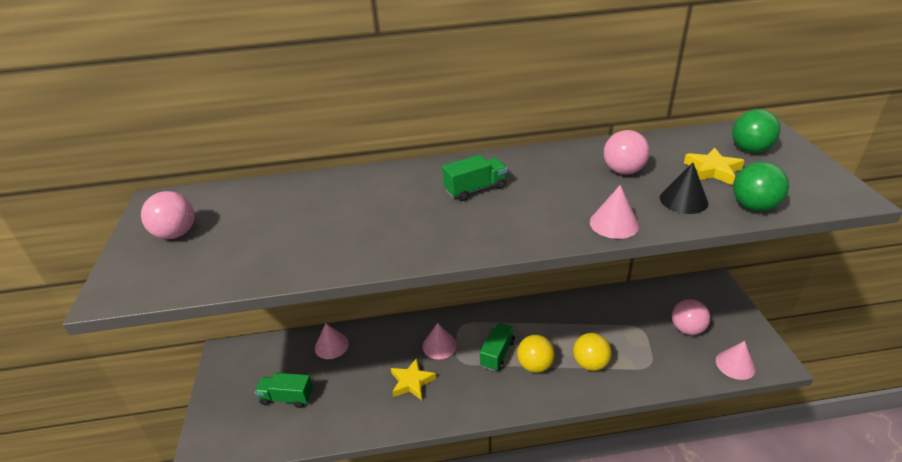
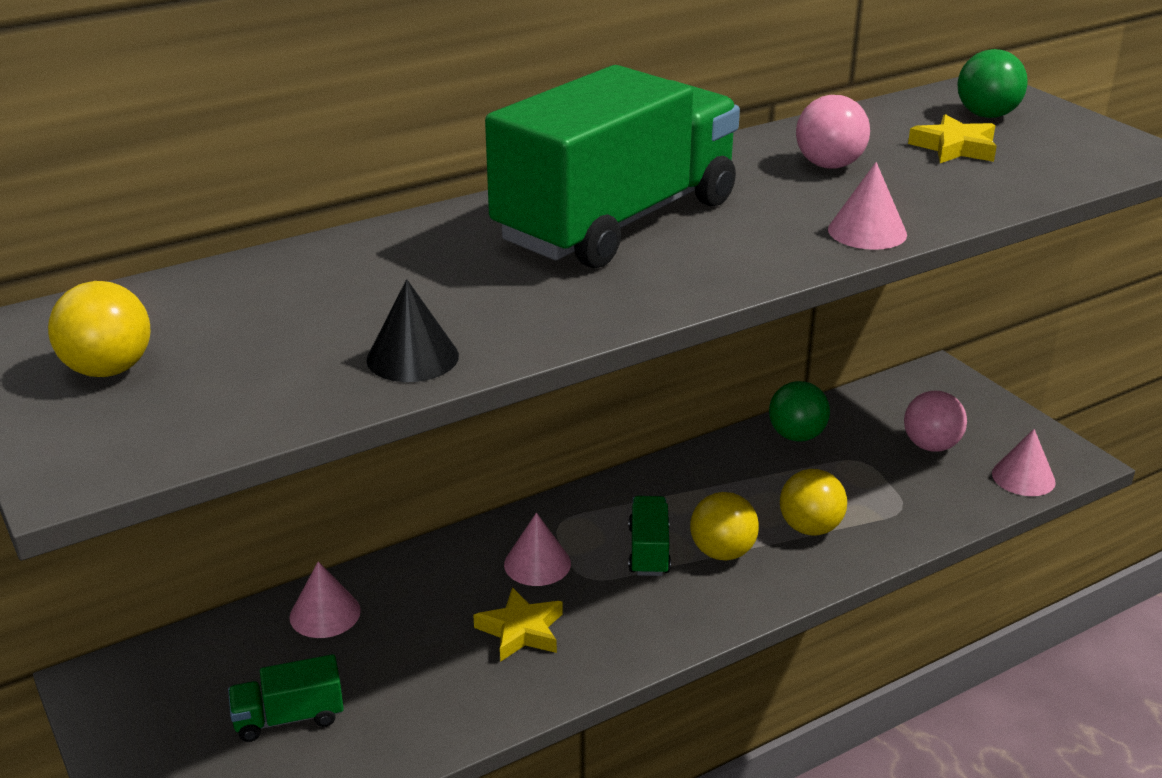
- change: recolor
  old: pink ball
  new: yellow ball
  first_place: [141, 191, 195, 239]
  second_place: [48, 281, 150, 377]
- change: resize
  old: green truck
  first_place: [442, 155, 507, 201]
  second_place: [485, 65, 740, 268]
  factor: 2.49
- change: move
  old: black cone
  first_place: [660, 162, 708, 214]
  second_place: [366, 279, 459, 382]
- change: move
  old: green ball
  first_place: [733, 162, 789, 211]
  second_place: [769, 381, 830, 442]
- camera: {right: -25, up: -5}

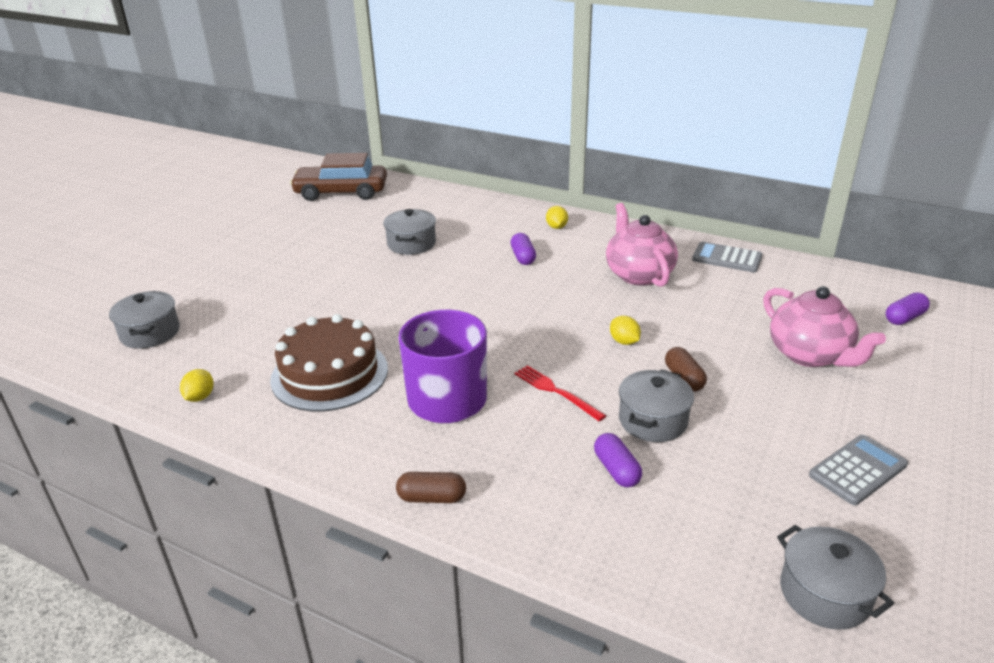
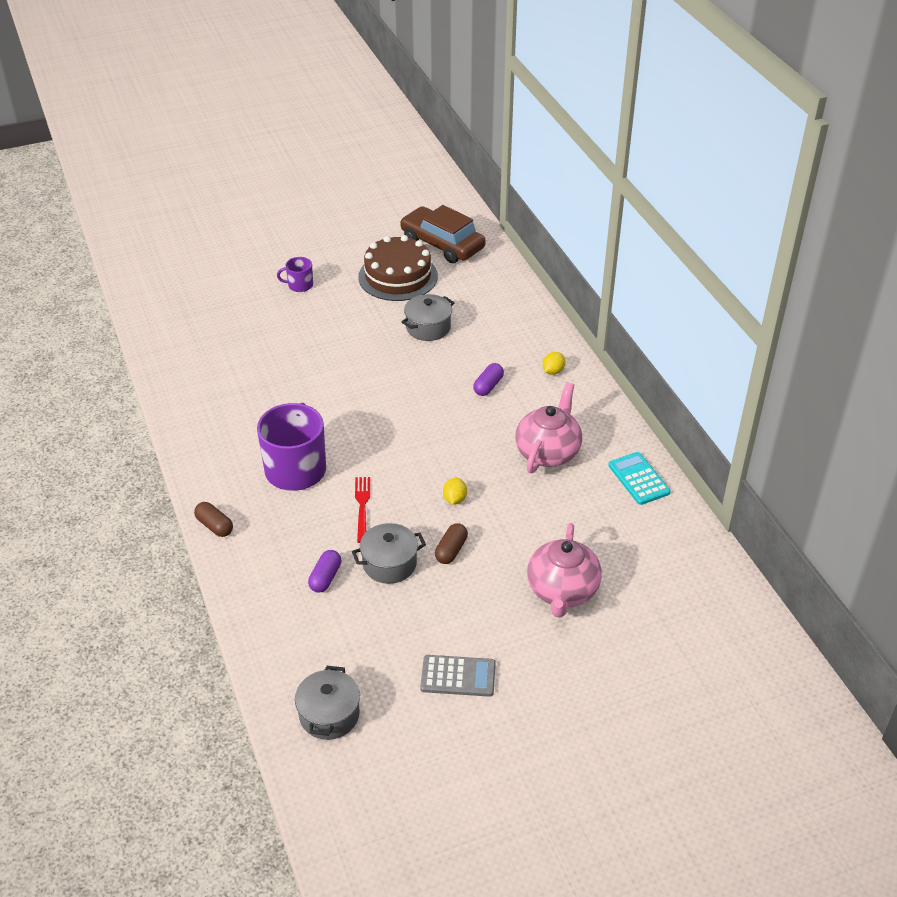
- change: delete
  old: grey pot
  first_place: [109, 291, 180, 349]
- change: delete
  old: yellow lemon
  first_place: [180, 369, 214, 402]
- change: move
  old: brown cake
  first_place: [270, 314, 388, 412]
  second_place: [358, 235, 438, 301]
- change: recolor
  old: grey calculator
  new: turquoise calculator
  first_place: [692, 242, 762, 273]
  second_place: [608, 452, 671, 505]
- change: delete
  old: purple capsule
  first_place: [886, 293, 930, 325]
- change: insert
  new: purple mug
  second_place: [277, 257, 313, 292]
- camera: {right: 40, up: 10}

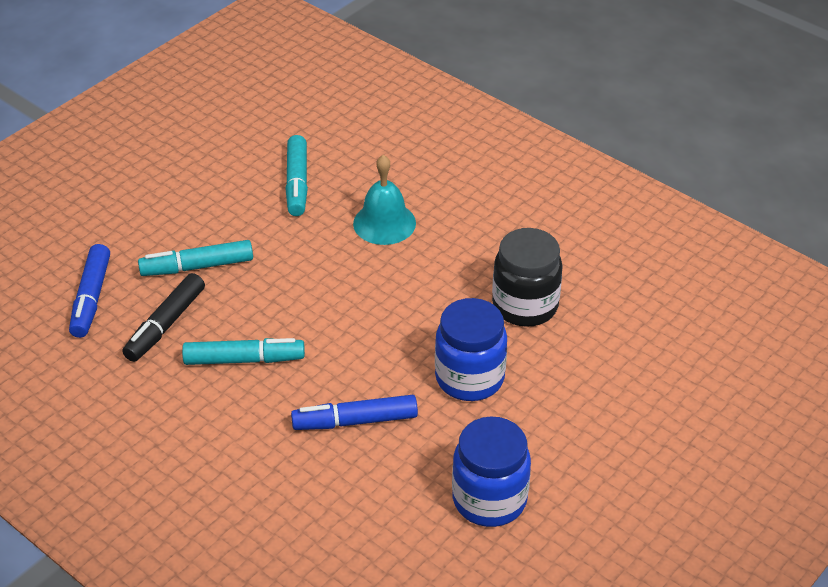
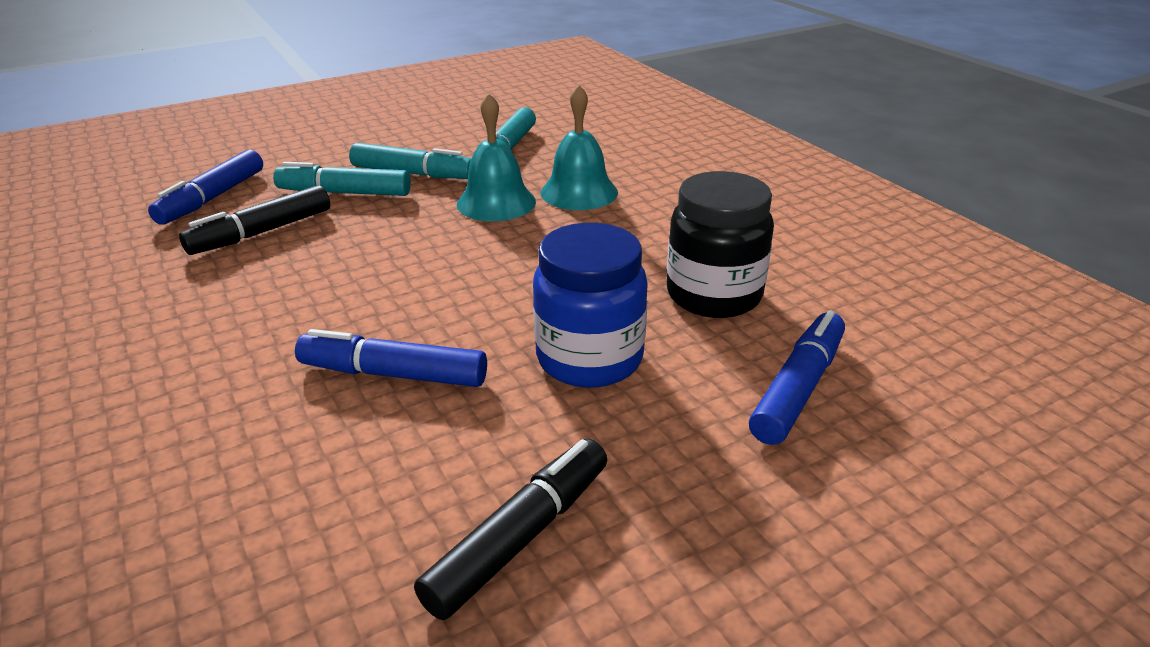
- change: move
  old: turquoise marker
  first_place: [182, 338, 305, 365]
  second_place: [349, 143, 471, 179]
- change: replace
  old: blue jar
  new: black marker
  first_place: [452, 416, 531, 527]
  second_place: [414, 439, 607, 620]
- change: insert
  new: turquoise bell
  second_place: [457, 93, 536, 222]
- change: insert
  new: blue marker
  second_place: [749, 310, 845, 445]
- camera: {right: 20, up: -10}

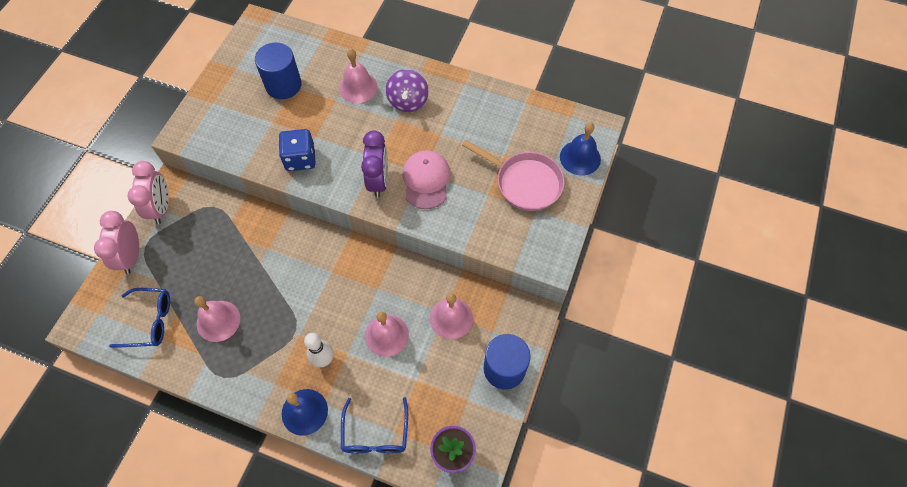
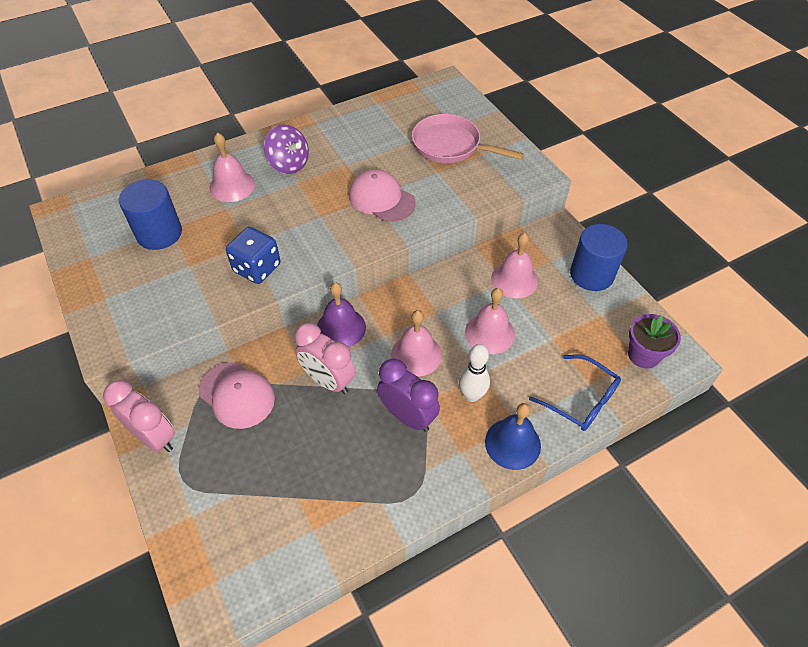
- change: move
  old: pink clock
  first_place: [94, 211, 139, 274]
  second_place: [294, 323, 355, 394]
- change: delete
  old: blue glasses
  first_place: [109, 288, 170, 348]
- change: move
  old: pink bell
  first_place: [194, 296, 240, 342]
  second_place: [391, 310, 442, 377]
- change: move
  old: purple clock
  first_place: [361, 130, 388, 198]
  second_place: [377, 359, 440, 432]
- change: rotate
  old: pink pan
  first_place: [462, 140, 565, 211]
  second_place: [412, 114, 524, 163]
  degrees: -135
- change: delete
  old: blue bell
  first_place: [560, 122, 601, 176]
- change: insert
  new: pink cap
  second_place: [198, 362, 275, 429]
- change: insert
  new: purple bell
  second_place: [317, 283, 366, 347]
- camera: {right: -50, up: -10}

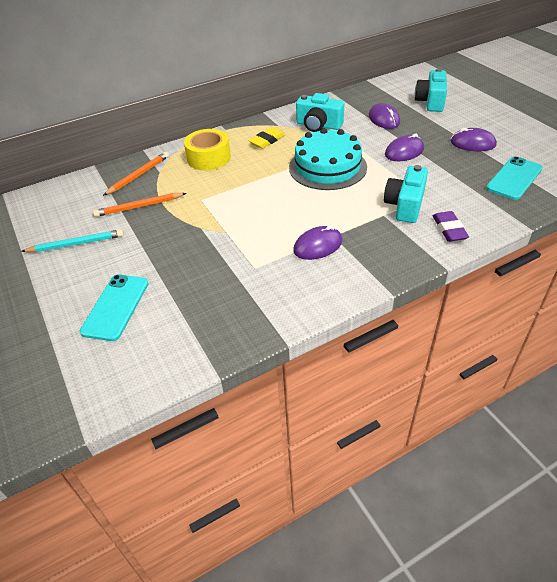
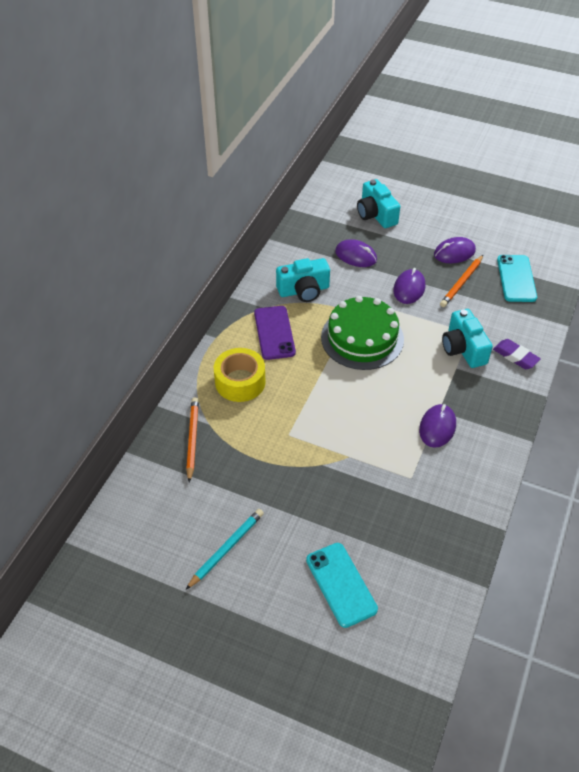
- change: move
  old: orange pencil
  first_place: [93, 193, 186, 217]
  second_place: [440, 255, 483, 307]
- change: replace
  old: yellow eraser
  new: purple phone
  first_place: [249, 127, 285, 149]
  second_place: [254, 306, 296, 360]
- change: recolor
  old: turquoise cake
  new: green cake
  first_place: [289, 128, 367, 190]
  second_place: [321, 296, 404, 370]
- camera: {right: -40, up: 5}

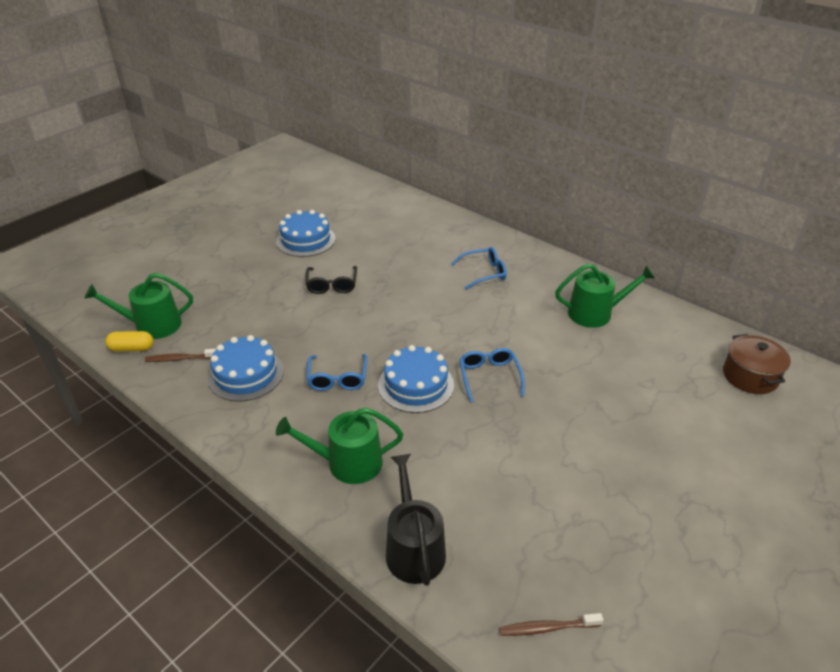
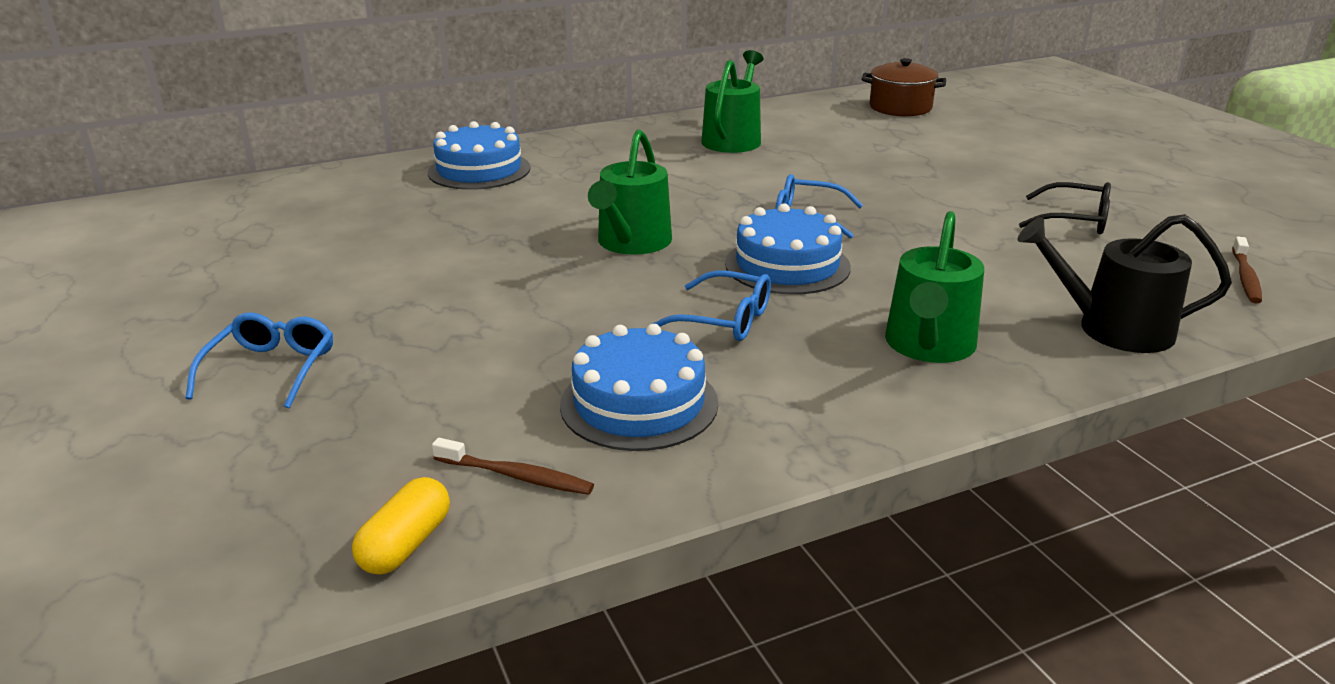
- change: move
  old: green watering can
  first_place: [84, 273, 193, 339]
  second_place: [588, 129, 672, 255]
- change: rotate
  old: brown toothbrush
  first_place: [145, 349, 216, 362]
  second_place: [432, 438, 594, 495]
  degrees: -90
- change: move
  old: blue cake
  first_place: [276, 210, 336, 257]
  second_place: [428, 121, 531, 190]
- change: move
  old: black glasses
  first_place: [306, 266, 357, 294]
  second_place: [1019, 182, 1111, 234]
- change: move
  old: blue glasses
  first_place: [451, 247, 507, 290]
  second_place: [185, 313, 333, 409]
- camera: {right: -65, up: -10}

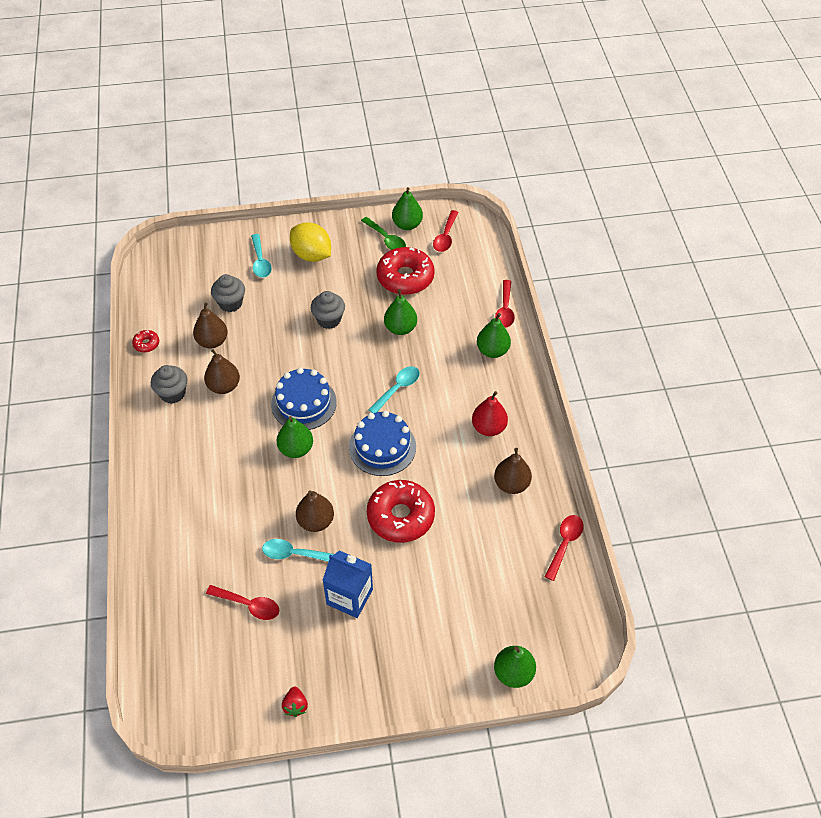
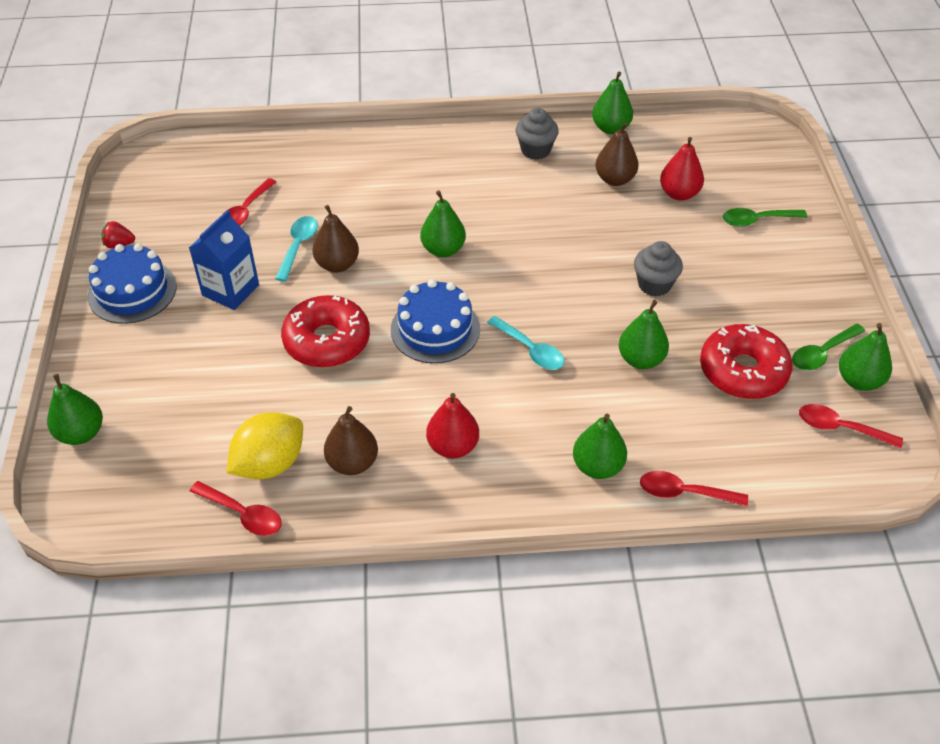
- change: replace
  old: red donut
  new: green pear
  first_place: [132, 330, 159, 353]
  second_place: [592, 72, 633, 134]
- change: delete
  old: brown pear
  first_place: [204, 349, 240, 394]
- change: replace
  old: grey cupcake
  new: red pear
  first_place: [211, 274, 245, 312]
  second_place: [660, 137, 704, 201]
- change: recolor
  old: turquoise spoon
  new: green spoon
  first_place: [251, 234, 272, 278]
  second_place: [723, 208, 807, 227]
- change: move
  old: blue cake
  first_place: [271, 367, 337, 430]
  second_place: [88, 243, 177, 324]
- change: move
  old: yellow lemon
  first_place: [290, 222, 331, 262]
  second_place: [226, 412, 303, 480]
- camera: {right: 95, up: -5}

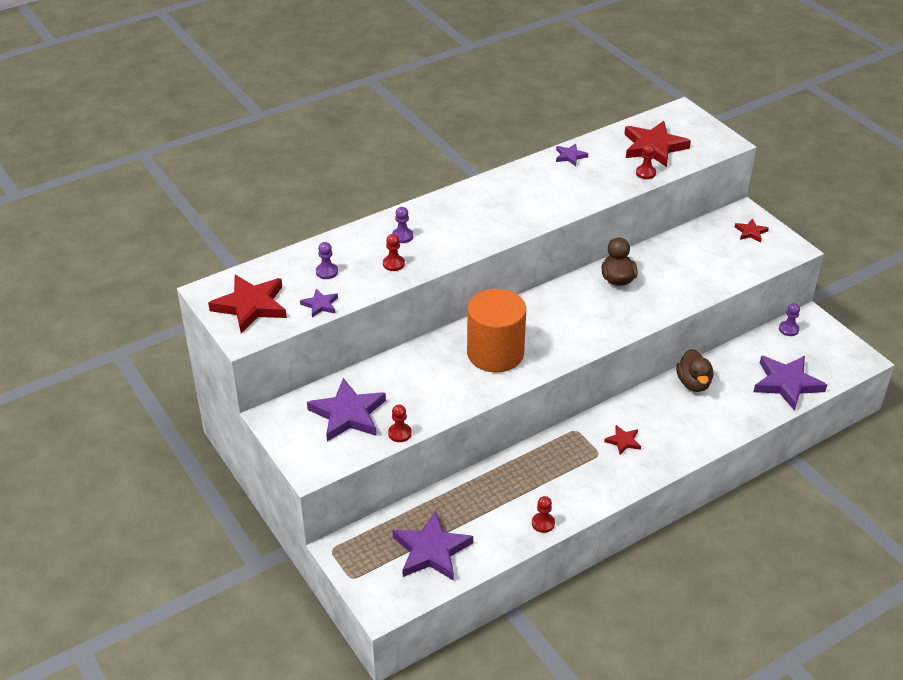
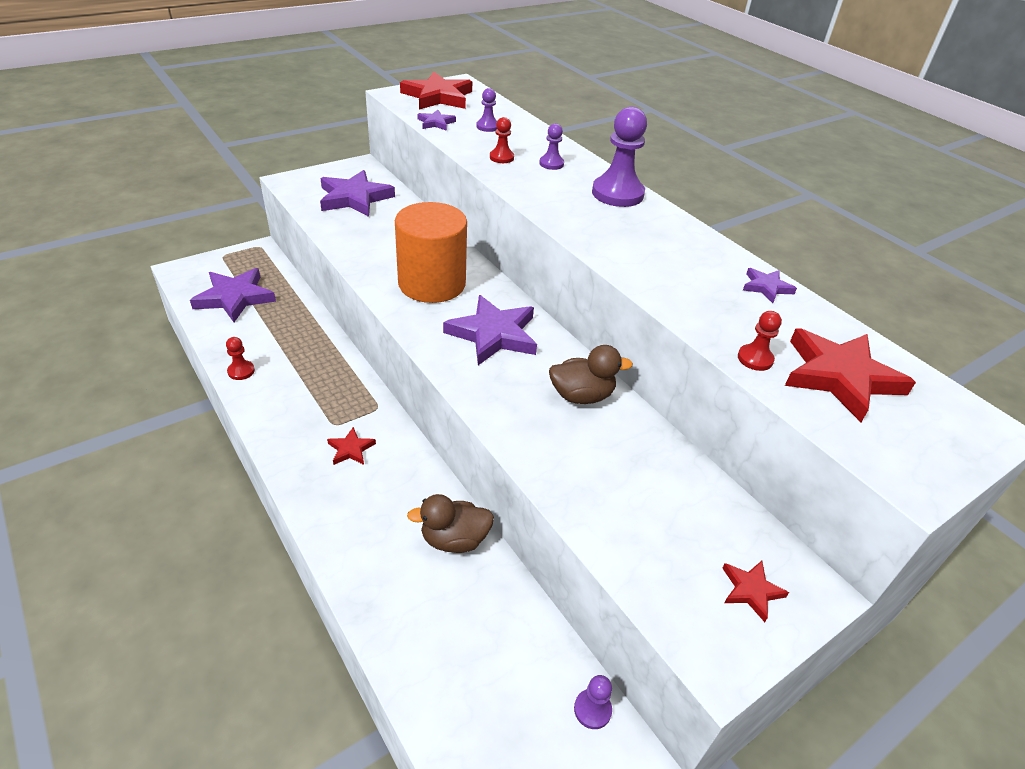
- change: delete
  old: red pawn
  first_place: [388, 405, 412, 442]
- change: move
  old: purple star
  first_place: [753, 356, 827, 411]
  second_place: [443, 295, 537, 365]
- change: insert
  new: purple pawn
  second_place: [592, 107, 647, 207]
- camera: {right: 85, up: 0}

